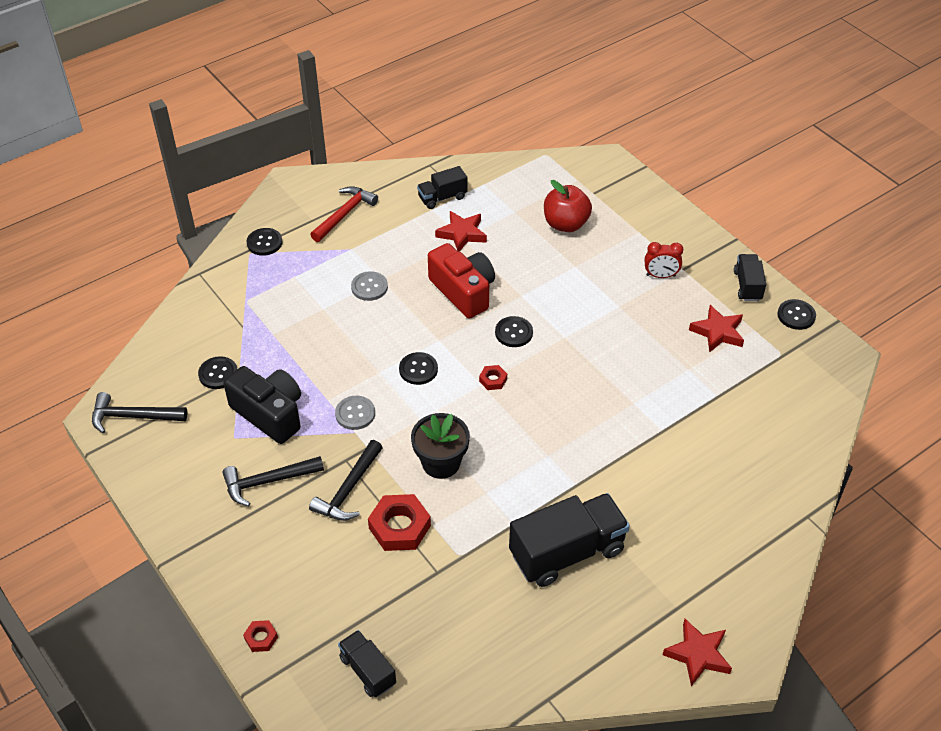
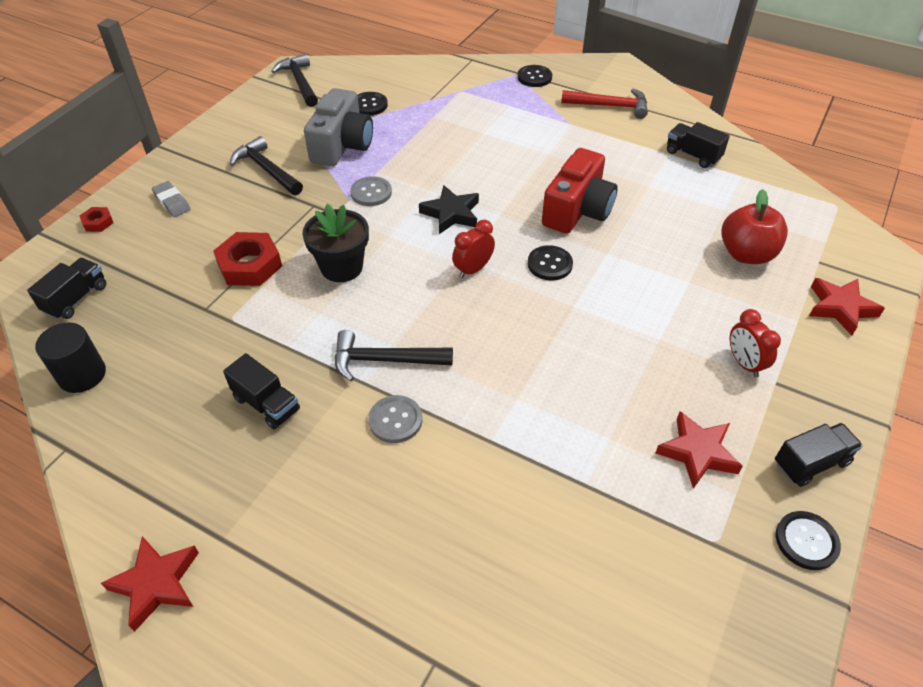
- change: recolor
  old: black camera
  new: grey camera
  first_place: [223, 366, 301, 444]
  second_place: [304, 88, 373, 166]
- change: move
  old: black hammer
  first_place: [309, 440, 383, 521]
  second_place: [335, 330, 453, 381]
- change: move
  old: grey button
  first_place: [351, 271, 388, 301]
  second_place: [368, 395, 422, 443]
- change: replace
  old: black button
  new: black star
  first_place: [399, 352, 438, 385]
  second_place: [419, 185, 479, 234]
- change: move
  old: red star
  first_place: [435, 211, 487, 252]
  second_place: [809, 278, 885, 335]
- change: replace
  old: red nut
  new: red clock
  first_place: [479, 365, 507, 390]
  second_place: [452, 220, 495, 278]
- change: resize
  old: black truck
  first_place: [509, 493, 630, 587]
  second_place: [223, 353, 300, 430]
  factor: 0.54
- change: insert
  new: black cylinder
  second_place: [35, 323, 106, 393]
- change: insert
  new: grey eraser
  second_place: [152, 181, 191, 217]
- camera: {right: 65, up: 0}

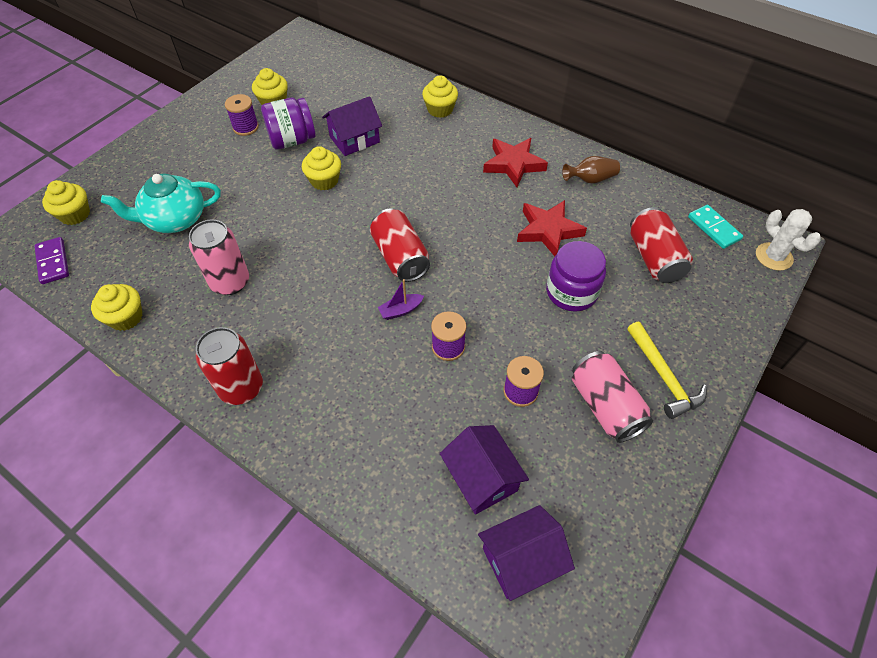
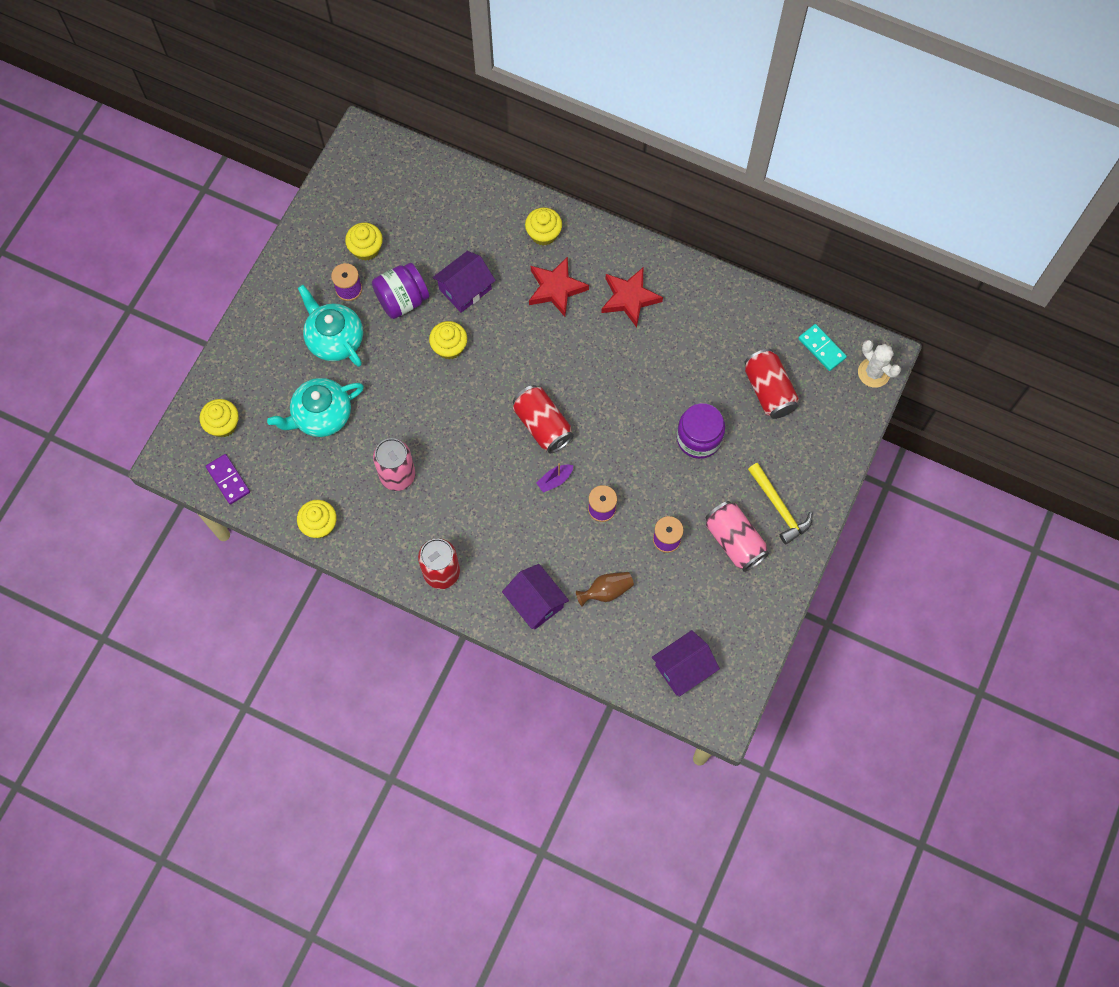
- change: move
  old: purple house
  first_place: [440, 425, 529, 515]
  second_place: [502, 564, 569, 630]
- change: move
  old: red star
  first_place: [517, 200, 587, 256]
  second_place: [529, 256, 589, 317]
- change: move
  old: brown vase
  first_place: [562, 156, 620, 184]
  second_place: [576, 572, 634, 606]
- change: insert
  new: turquoise teapot
  second_place: [298, 285, 363, 367]
- camera: {right: -10, up: 15}

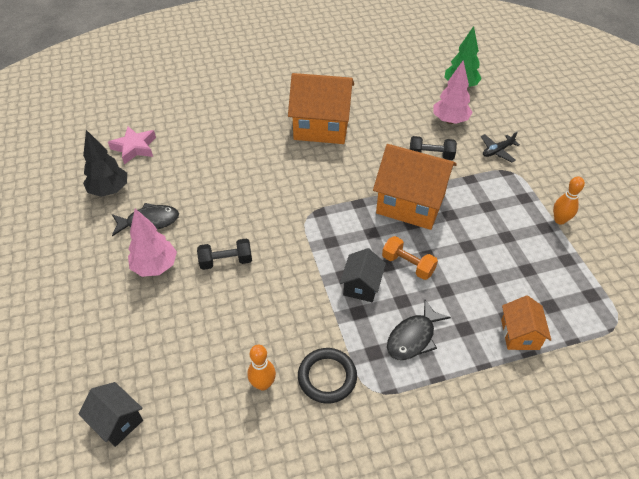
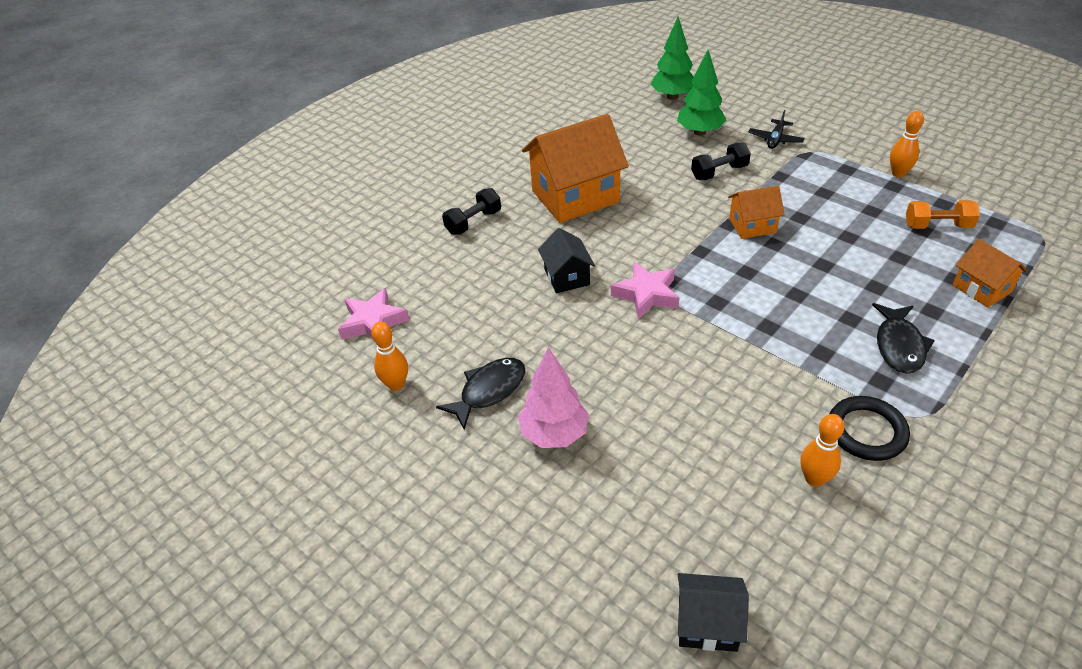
- change: replace
  old: black tree
  new: orange bowling pin
  first_place: [83, 130, 127, 197]
  second_place: [371, 322, 408, 391]
- change: move
  old: black dumbbell
  first_place: [197, 238, 252, 270]
  second_place: [442, 188, 501, 235]
- change: move
  old: black house
  first_place: [340, 248, 386, 302]
  second_place: [538, 228, 595, 293]
- change: resize
  old: orange house
  first_place: [373, 144, 457, 230]
  second_place: [728, 186, 785, 239]
  factor: 0.52
- change: move
  old: orange dumbbell
  first_place: [382, 236, 438, 280]
  second_place: [906, 200, 980, 229]
- change: recolor
  old: pink tree
  new: green tree
  first_place: [434, 61, 472, 124]
  second_place: [677, 50, 726, 136]
- change: insert
  new: pink star
  second_place: [611, 262, 679, 319]
- camera: {right: -30, up: -5}

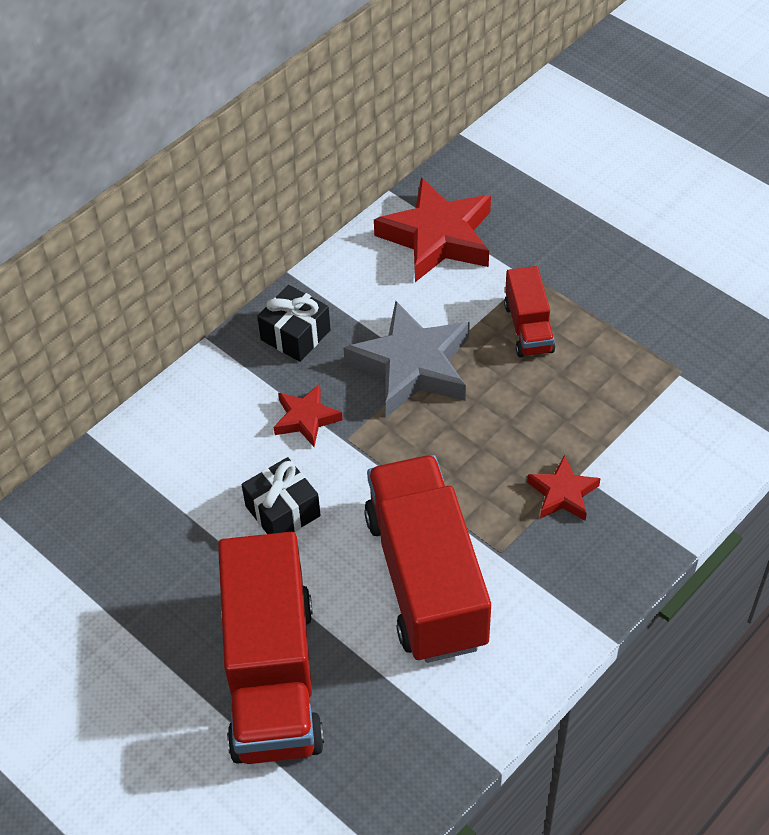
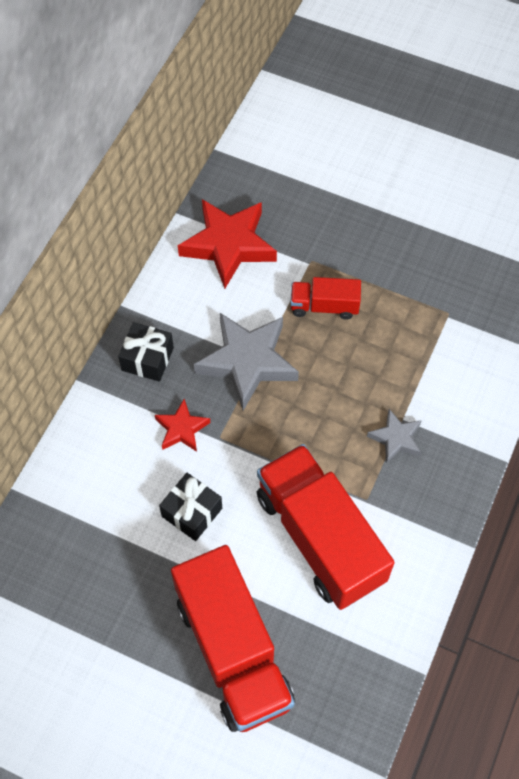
- change: rotate
  old: red truck
  first_place: [504, 266, 555, 357]
  second_place: [290, 277, 361, 319]
  degrees: 120
- change: recolor
  old: red star
  new: grey star
  first_place: [527, 455, 601, 521]
  second_place: [367, 409, 422, 464]
- camera: {right: -20, up: 10}

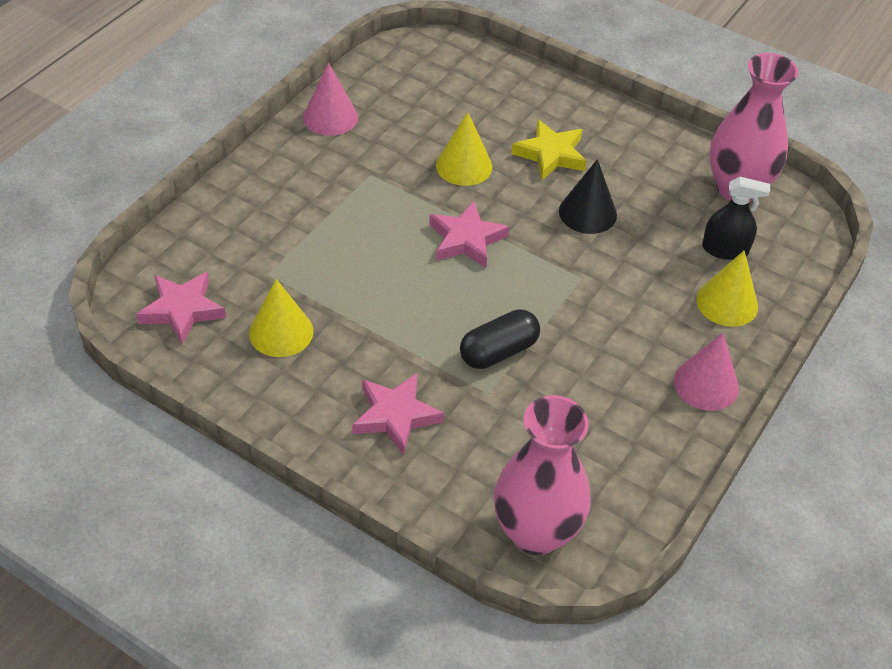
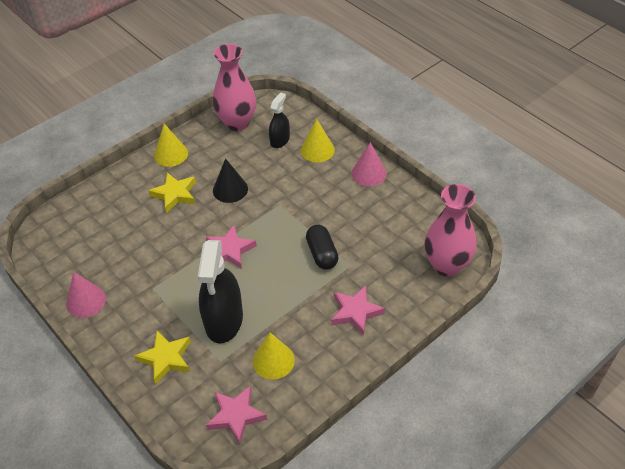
- change: move
  old: yellow cone
  first_place: [436, 112, 492, 186]
  second_place: [154, 124, 188, 167]
- change: insert
  new: yellow star
  second_place: [135, 331, 191, 384]
- change: insert
  new: black spray bottle
  second_place: [198, 240, 243, 344]
- camera: {right: -70, up: 0}

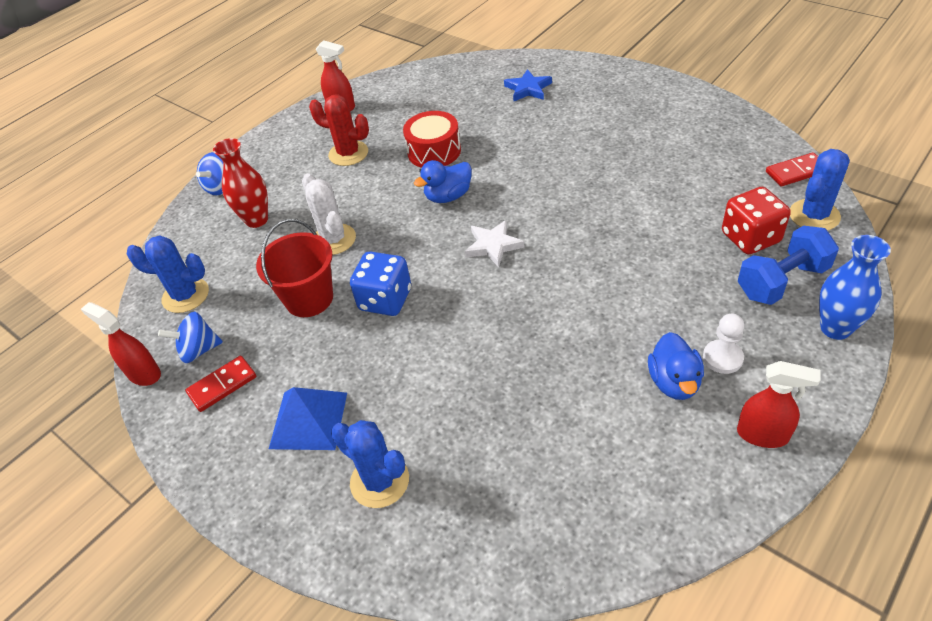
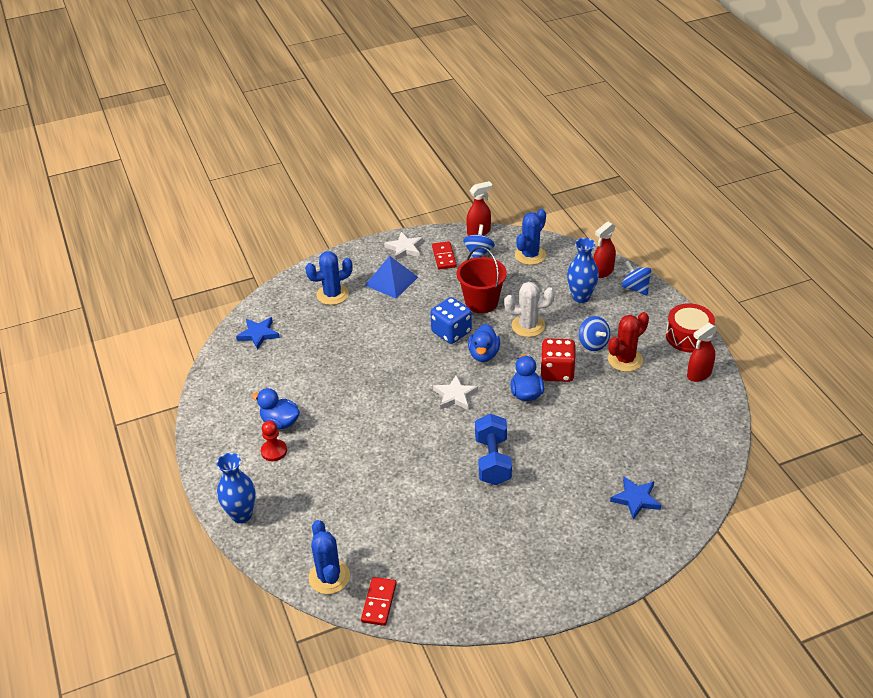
- change: recolor
  old: red vase
  new: blue vase
  first_place: [213, 138, 268, 228]
  second_place: [567, 238, 599, 303]
- change: move
  old: red drum
  first_place: [403, 111, 461, 168]
  second_place: [666, 303, 715, 352]
- change: recolor
  old: white pawn
  new: red pawn
  first_place: [703, 313, 744, 374]
  second_place: [261, 421, 287, 461]
- change: move
  old: red dice
  first_place: [722, 187, 791, 254]
  second_place: [541, 338, 576, 382]
- change: move
  old: red spray bottle
  first_place: [737, 361, 821, 448]
  second_place: [593, 222, 616, 278]
- change: move
  old: blue dumbbell
  first_place: [738, 226, 839, 305]
  second_place: [475, 414, 512, 485]
- change: insert
  new: blue star
  second_place: [236, 317, 280, 350]
- change: insert
  new: white star
  second_place: [384, 232, 423, 260]
- change: insert
  new: blue duck
  second_place: [468, 324, 500, 362]
- change: insert
  new: blue spinning top
  second_place: [579, 316, 610, 351]
- camera: {right: 115, up: -5}

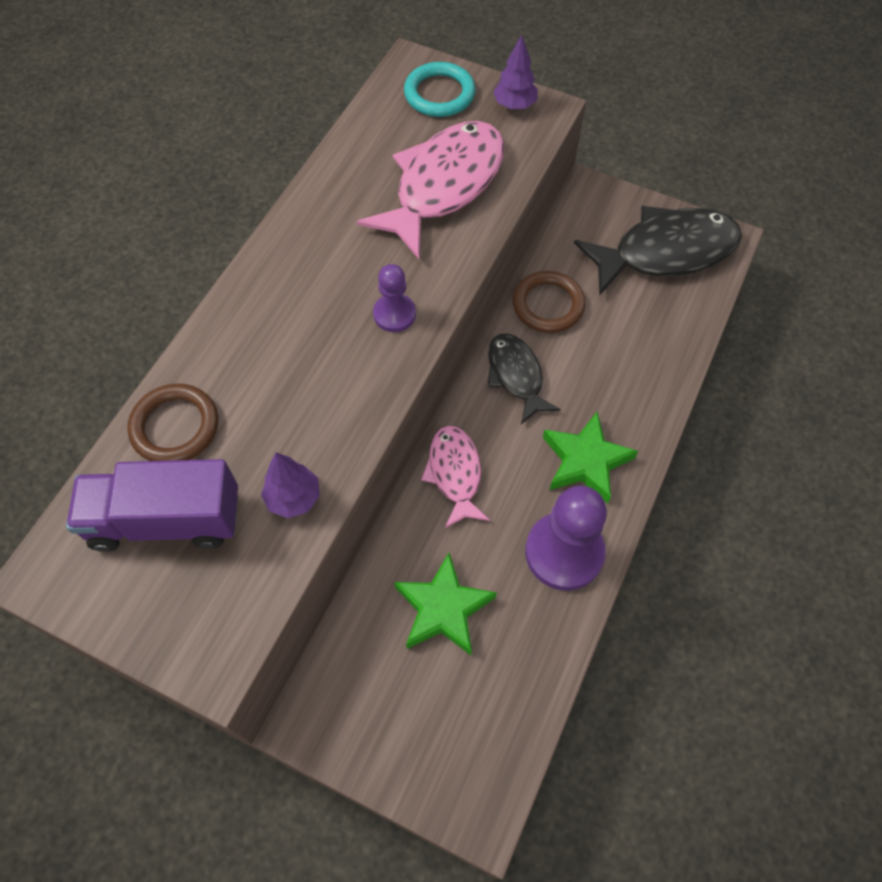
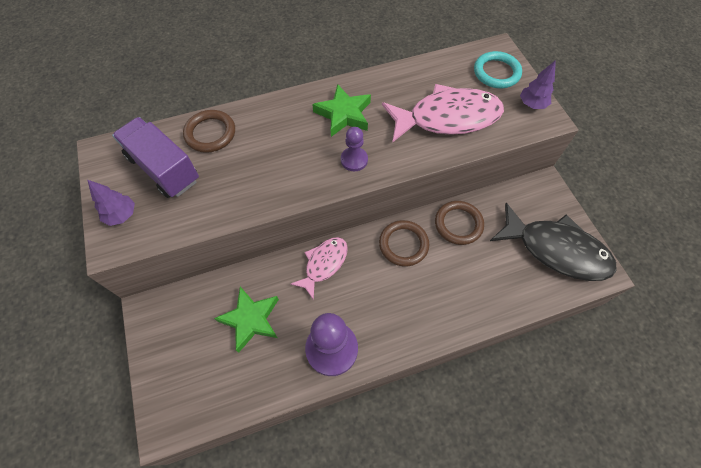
- change: move
  old: purple tree
  first_place: [261, 452, 320, 518]
  second_place: [87, 180, 135, 226]
- change: replace
  old: black fish
  new: brown ring
  first_place: [488, 333, 561, 424]
  second_place: [379, 220, 429, 266]
- change: move
  old: green star
  first_place: [543, 412, 638, 504]
  second_place: [312, 84, 371, 137]
- camera: {right: 45, up: 0}

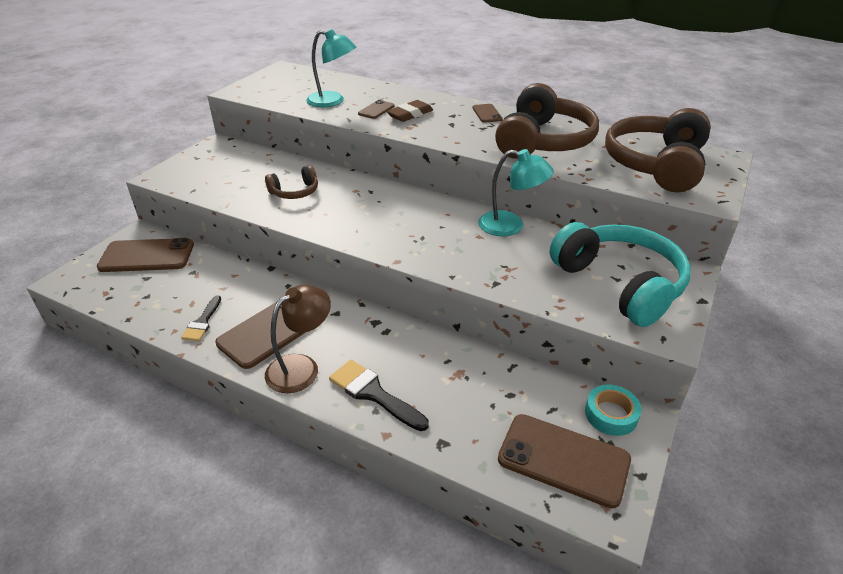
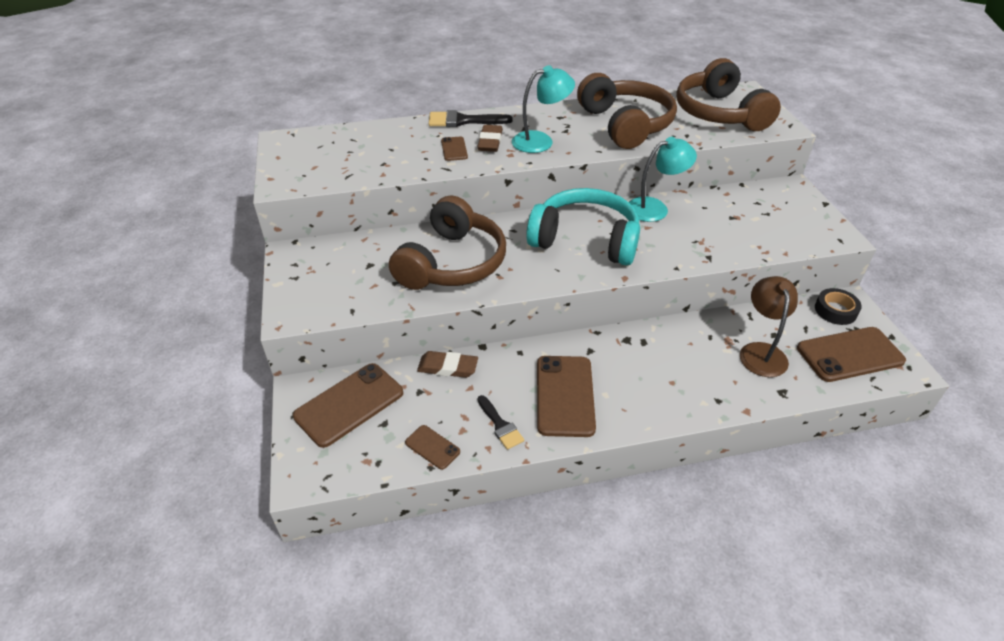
- change: resize
  old: brown headphones
  first_place: [265, 165, 318, 199]
  second_place: [389, 196, 506, 290]
  factor: 2.03
- change: move
  old: brown lamp
  first_place: [265, 285, 331, 393]
  second_place: [740, 276, 798, 377]
- change: move
  old: turquoise lamp
  first_place: [306, 29, 356, 108]
  second_place: [512, 65, 575, 153]
- change: move
  old: black brush
  first_place: [329, 360, 429, 431]
  second_place: [429, 110, 513, 127]
- change: move
  old: brown phone
  first_place: [472, 104, 503, 123]
  second_place: [405, 425, 460, 470]
- change: move
  old: turquoise headphones
  first_place: [550, 222, 691, 327]
  second_place: [526, 188, 640, 265]
- change: recolor
  old: turquoise tape
  new: black tape
  first_place: [585, 385, 641, 436]
  second_place: [815, 288, 862, 325]
- change: insert
  new: brown eraser
  second_place: [417, 351, 478, 378]
- camera: {right: -40, up: 5}

